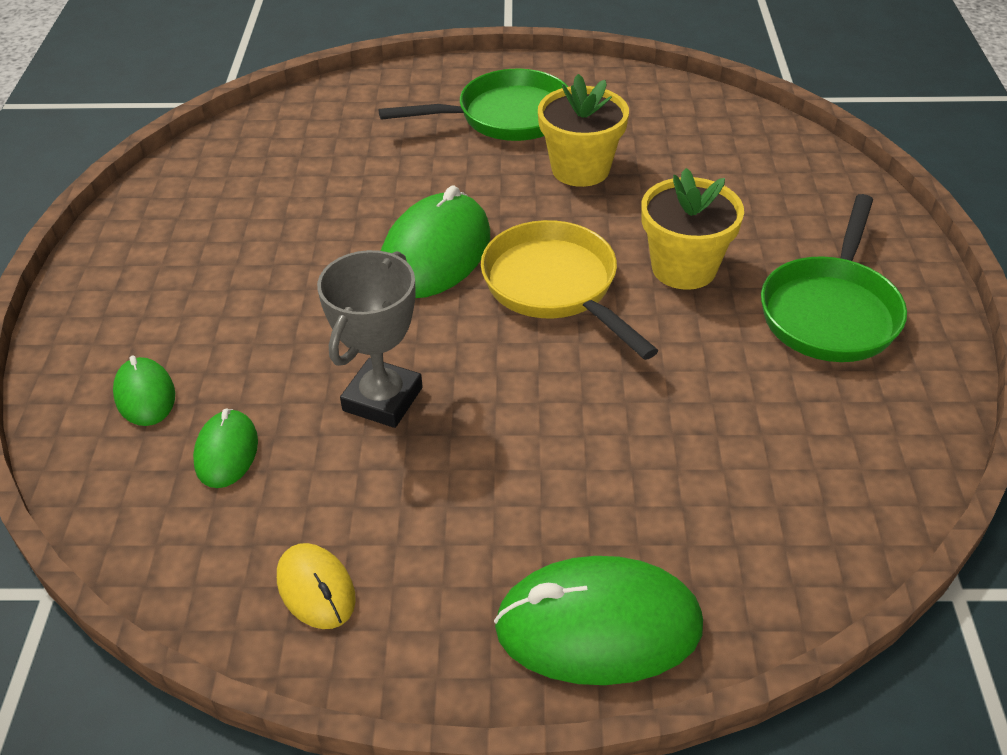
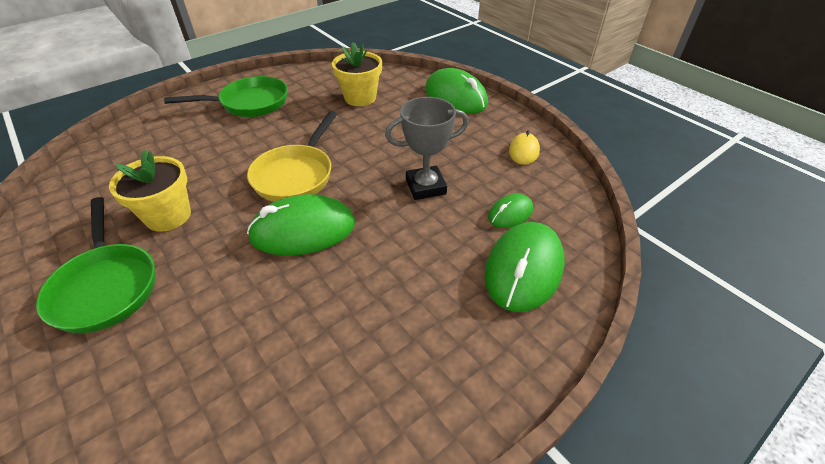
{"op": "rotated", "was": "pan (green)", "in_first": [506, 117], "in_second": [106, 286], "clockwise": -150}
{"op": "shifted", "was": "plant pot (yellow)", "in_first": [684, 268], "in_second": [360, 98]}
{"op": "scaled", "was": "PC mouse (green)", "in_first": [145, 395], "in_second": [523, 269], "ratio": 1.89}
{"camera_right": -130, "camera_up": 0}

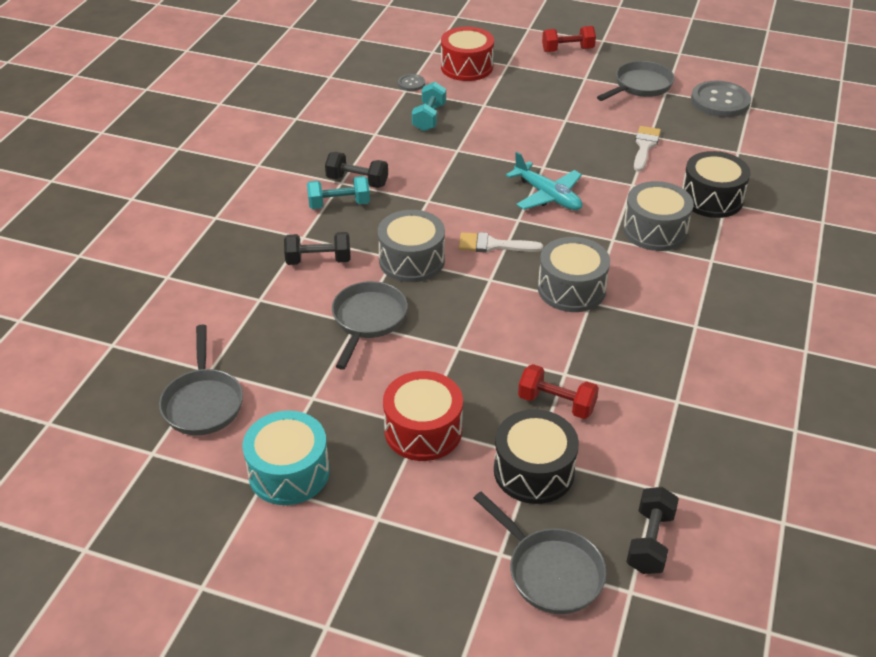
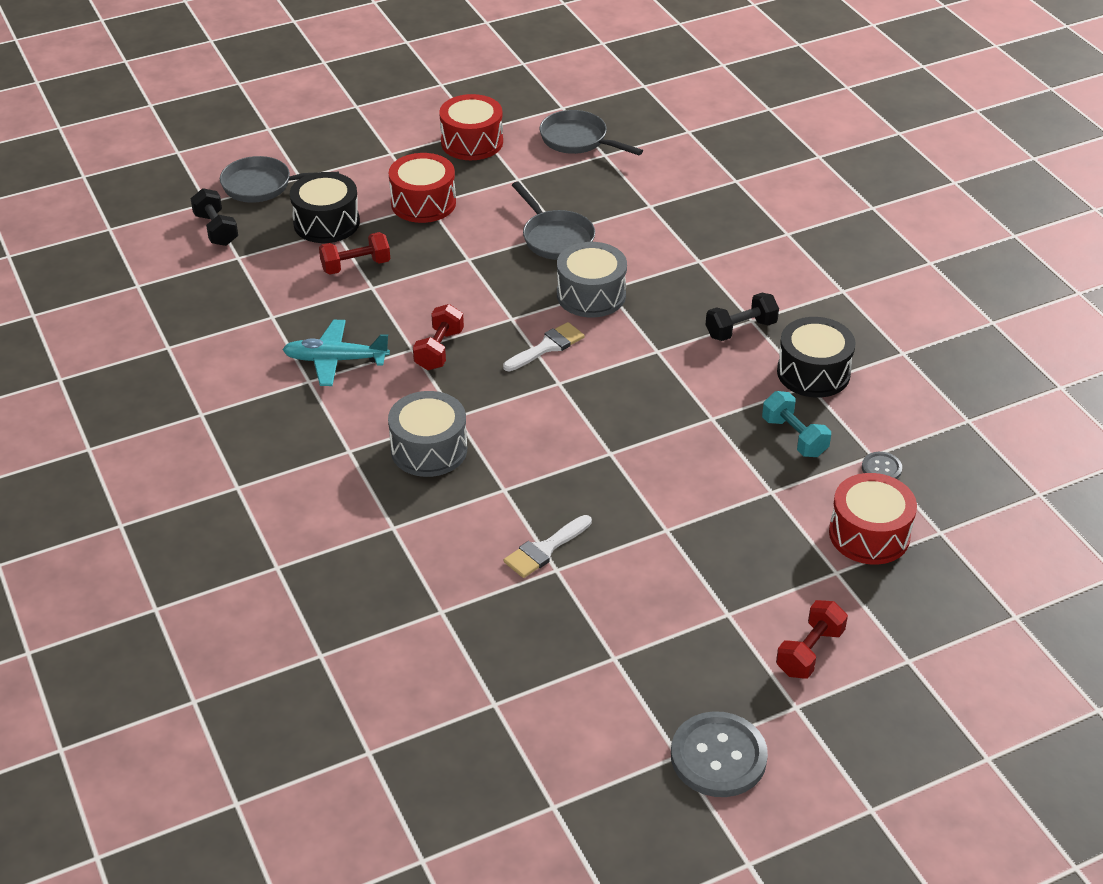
{"op": "shifted", "was": "plane (turquoise)", "in_first": [547, 196], "in_second": [335, 360]}
{"op": "swapped", "was": "snare drum (grey)", "now": "hand weight (crimson)", "in_first": [571, 289], "in_second": [439, 350]}
{"op": "repainted", "was": "snare drum (turquoise)", "now": "snare drum (crimson)", "in_first": [289, 472], "in_second": [472, 142]}
{"op": "rotated", "was": "paint brush (pure white)", "in_first": [645, 146], "in_second": [545, 549], "clockwise": 75}
{"op": "shifted", "was": "sewing button (grey)", "in_first": [720, 101], "in_second": [718, 756]}
{"op": "shifted", "was": "snare drum (ebony)", "in_first": [711, 198], "in_second": [813, 373]}
{"op": "gone", "was": "hand weight (ebony)", "in_first": [318, 260]}
{"op": "gone", "was": "hand weight (turquoise)", "in_first": [339, 204]}
{"op": "gone", "was": "pan (grey)", "in_first": [640, 86]}
{"camera_right": 135, "camera_up": 0}

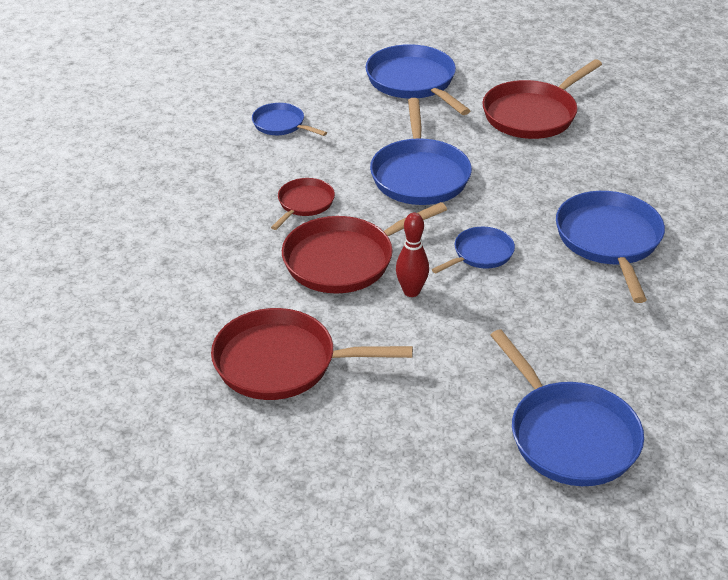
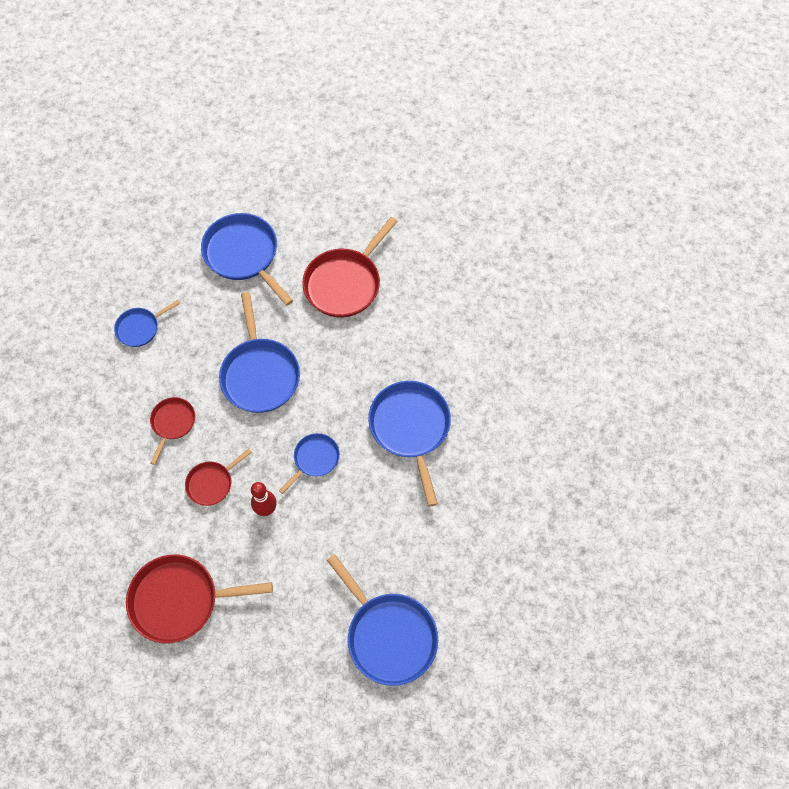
{"op": "rotated", "was": "pan (blue)", "in_first": [281, 124], "in_second": [140, 328], "clockwise": -60}
{"op": "scaled", "was": "pan (crimson)", "in_first": [344, 260], "in_second": [212, 483], "ratio": 0.55}
{"camera_right": -10, "camera_up": 25}

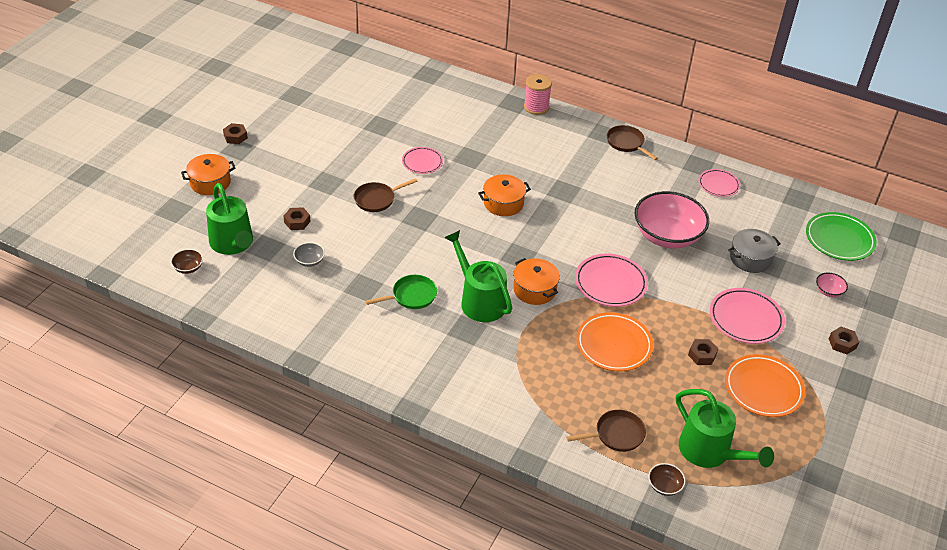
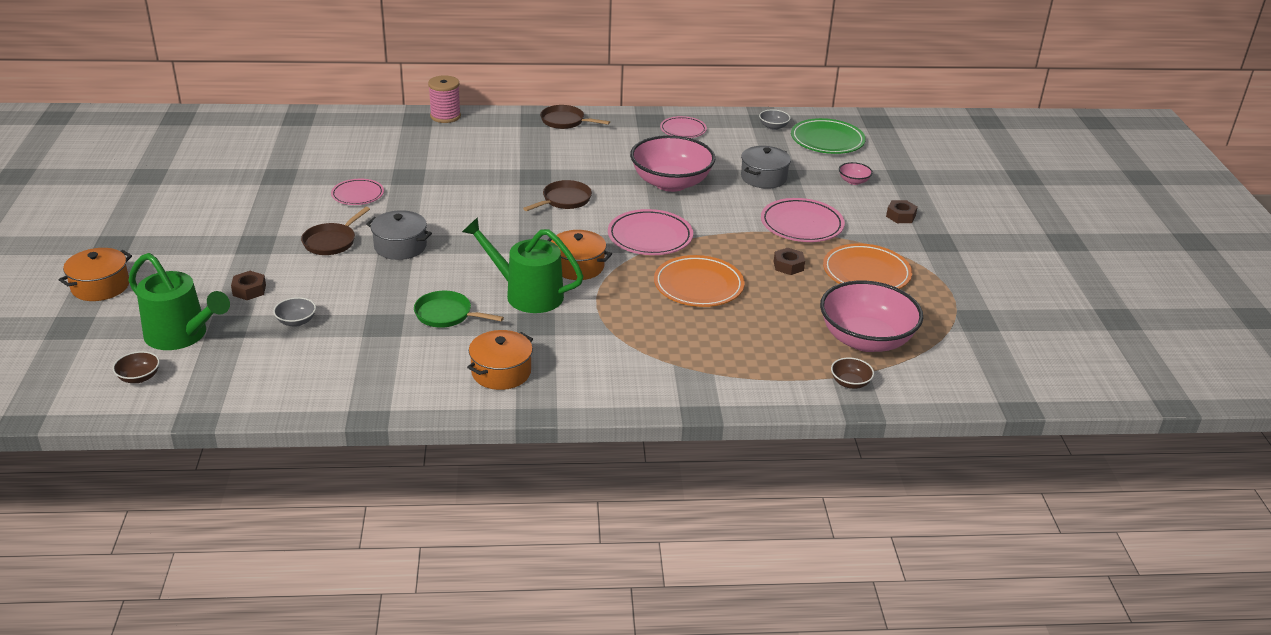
{"op": "new", "now": "stockpot (grey)", "in_second": [400, 246]}
{"op": "rotated", "was": "pan (green)", "in_first": [411, 296], "in_second": [447, 315], "clockwise": -105}
{"op": "shifted", "was": "stockpot (orange-coloured)", "in_first": [503, 203], "in_second": [501, 372]}
{"op": "shifted", "was": "pan (dark brown)", "in_first": [616, 434], "in_second": [564, 200]}
{"op": "new", "now": "deep dish (grey)", "in_second": [773, 127]}
{"op": "swapped", "was": "watering pot (green)", "now": "deep dish (pink)", "in_first": [710, 452], "in_second": [866, 340]}
{"op": "gone", "was": "hex nut (dark brown)", "in_first": [235, 137]}
{"camera_right": -30, "camera_up": -10}

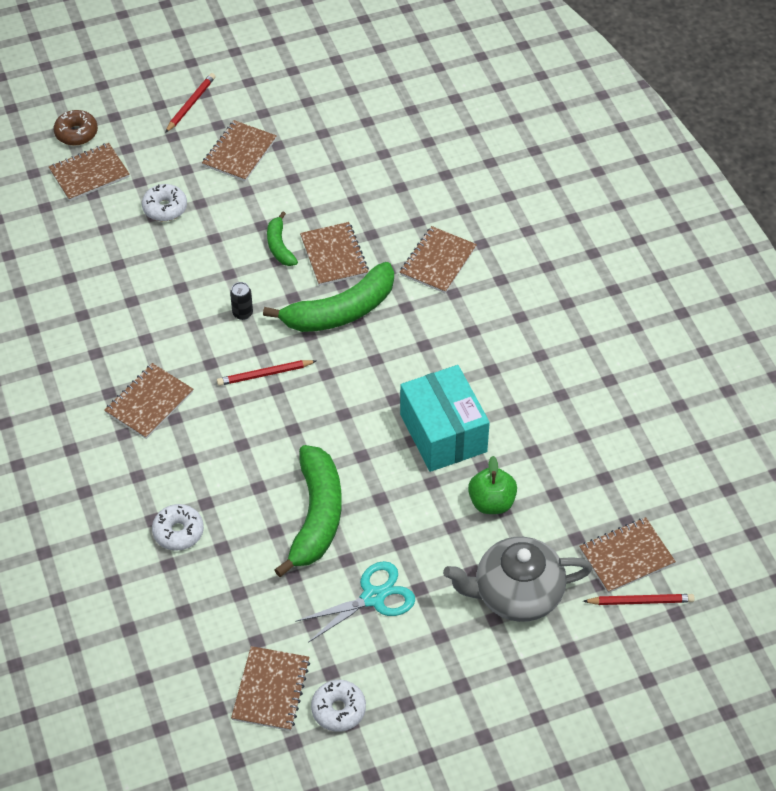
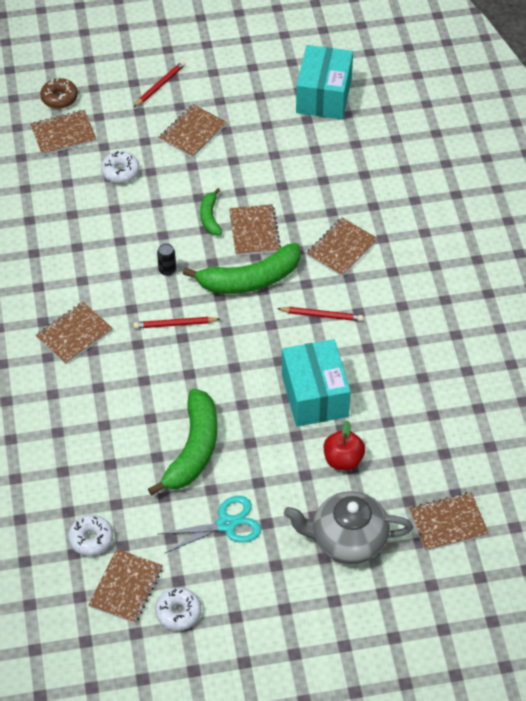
{"op": "shifted", "was": "glazed donut (pure white)", "in_first": [178, 532], "in_second": [91, 539]}
{"op": "shifted", "was": "wooden pencil (crimson)", "in_first": [640, 601], "in_second": [322, 315]}
{"op": "new", "now": "parcel (turquoise)", "in_second": [324, 96]}
{"op": "repainted", "was": "apple fruit (green)", "now": "apple fruit (crimson)", "in_first": [491, 502], "in_second": [343, 460]}
{"camera_right": 10, "camera_up": 0}

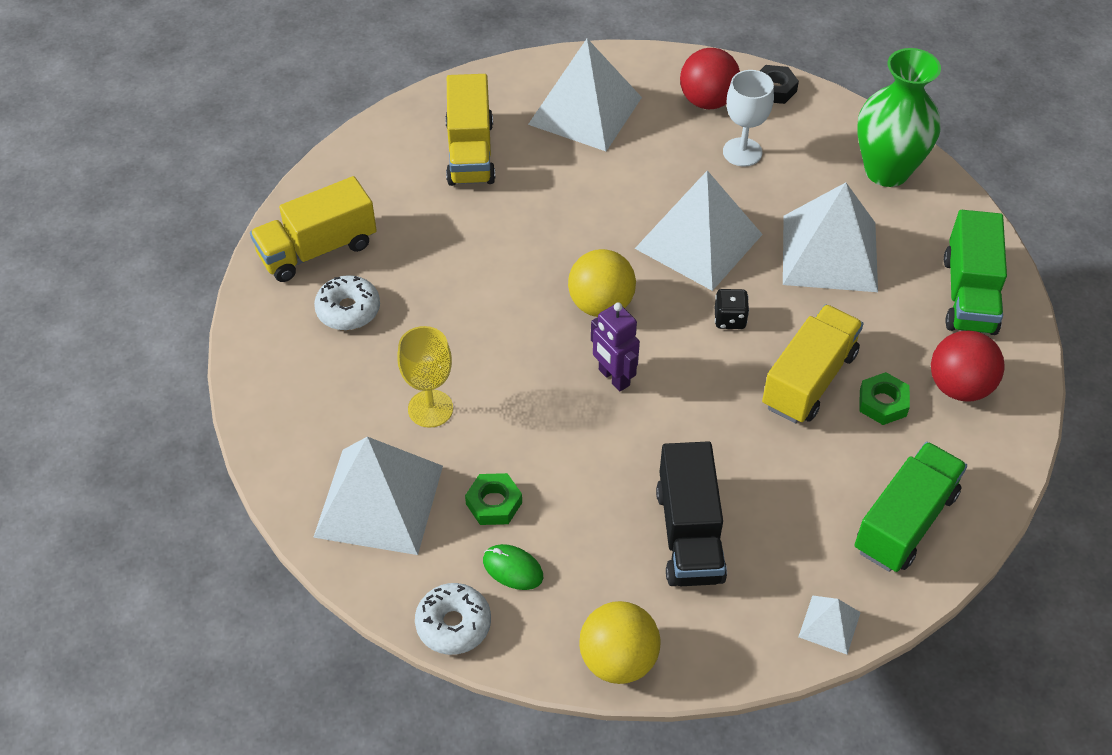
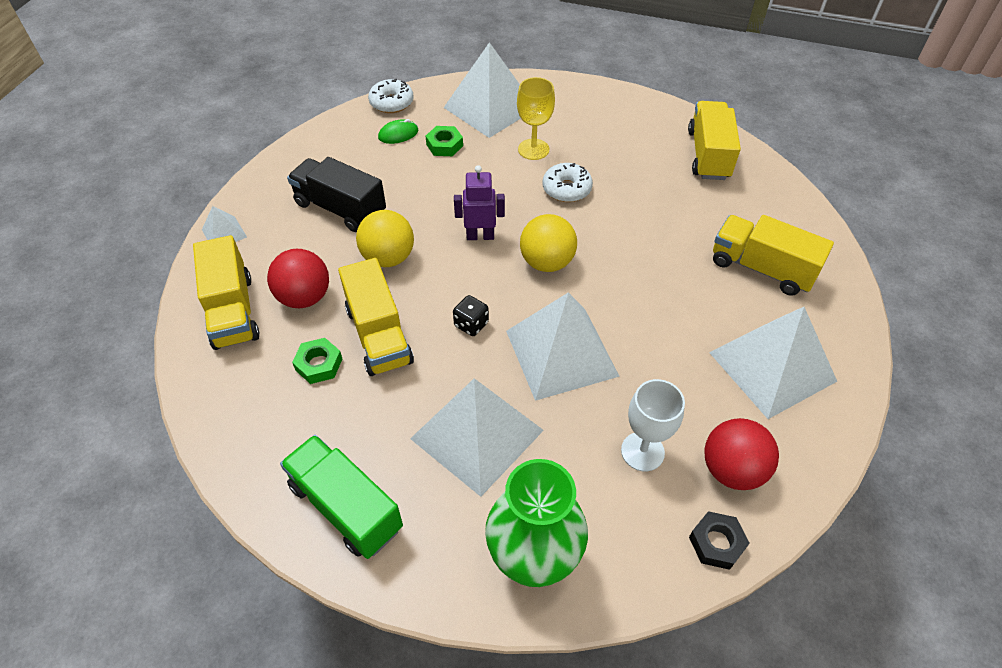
{"op": "repainted", "was": "lorry (green)", "now": "lorry (yellow)", "in_first": [905, 522], "in_second": [233, 311]}
{"op": "shifted", "was": "play ball (crimson)", "in_first": [959, 387], "in_second": [304, 297]}
{"op": "shifted", "was": "play ball (yellow)", "in_first": [618, 660], "in_second": [388, 258]}
{"op": "shifted", "was": "glazed donut (pure white)", "in_first": [348, 310], "in_second": [566, 189]}
{"camera_right": 125, "camera_up": 0}

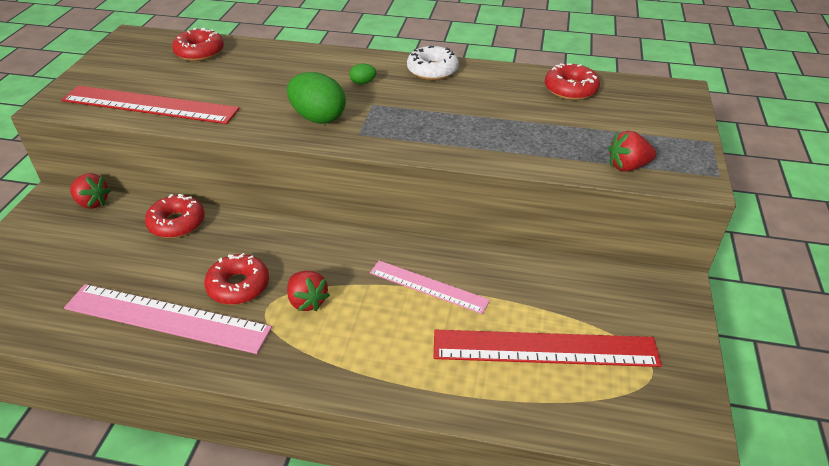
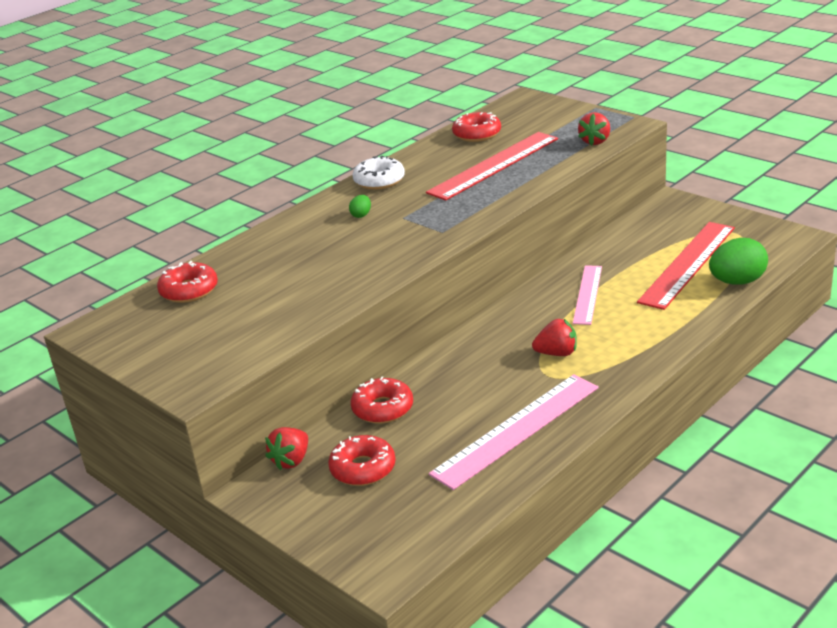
{"op": "rotated", "was": "berry (crimson)", "in_first": [92, 203], "in_second": [291, 460], "clockwise": 150}
{"op": "shifted", "was": "glazed donut (crimson)", "in_first": [238, 286], "in_second": [363, 468]}
{"op": "shifted", "was": "measuring stick (crimson)", "in_first": [150, 104], "in_second": [493, 165]}
{"op": "rotated", "was": "measuring stick (pink)", "in_first": [428, 286], "in_second": [587, 294], "clockwise": -45}
{"op": "shifted", "was": "egg shape (green)", "in_first": [318, 118], "in_second": [737, 282]}
{"camera_right": -55, "camera_up": -10}

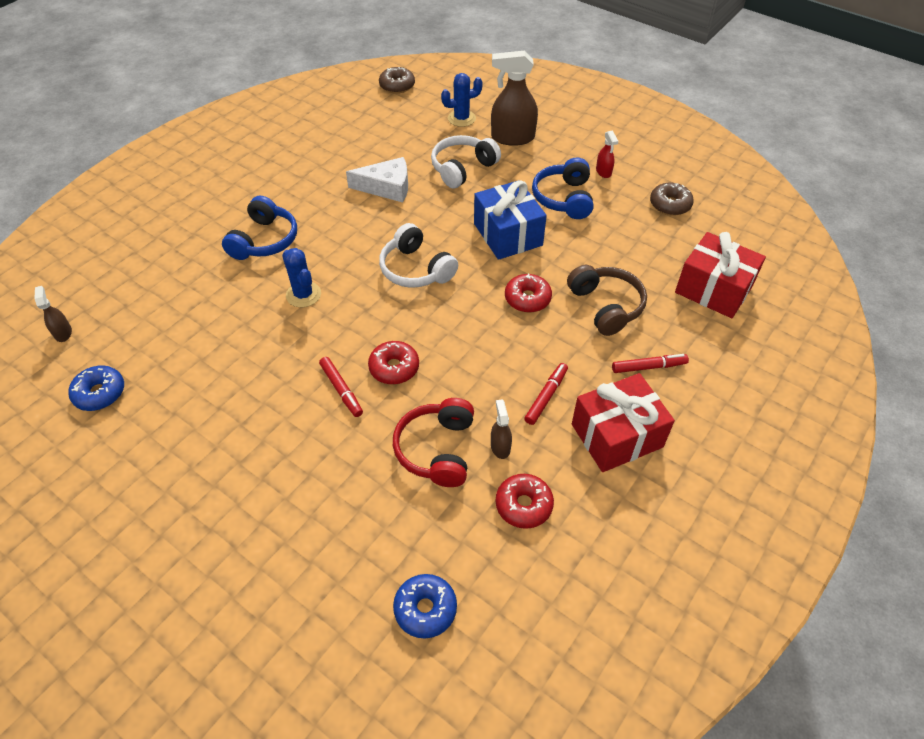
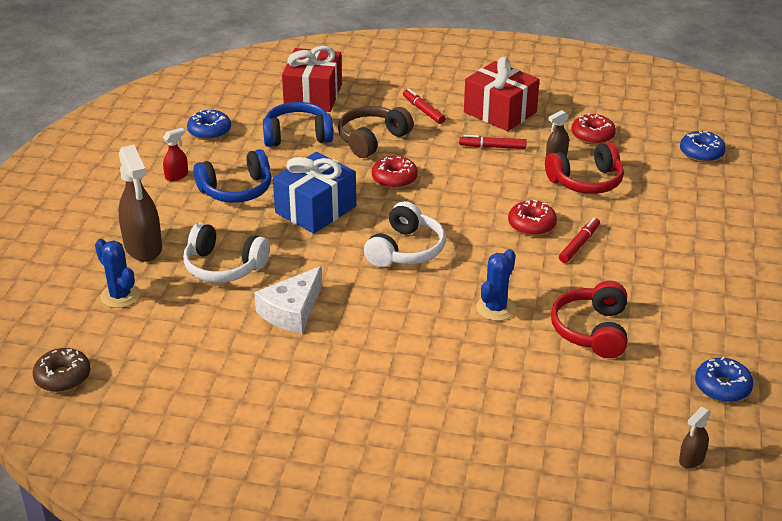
{"op": "repainted", "was": "glazed donut (dark brown)", "now": "glazed donut (blue)", "in_first": [670, 205], "in_second": [209, 131]}
{"op": "rotated", "was": "piece of cheese (pure white)", "in_first": [387, 187], "in_second": [292, 311], "clockwise": -120}
{"op": "shifted", "was": "headset (blue)", "in_first": [264, 240], "in_second": [297, 135]}
{"op": "new", "now": "headset (crimson)", "in_second": [592, 330]}
{"camera_right": -115, "camera_up": -15}

